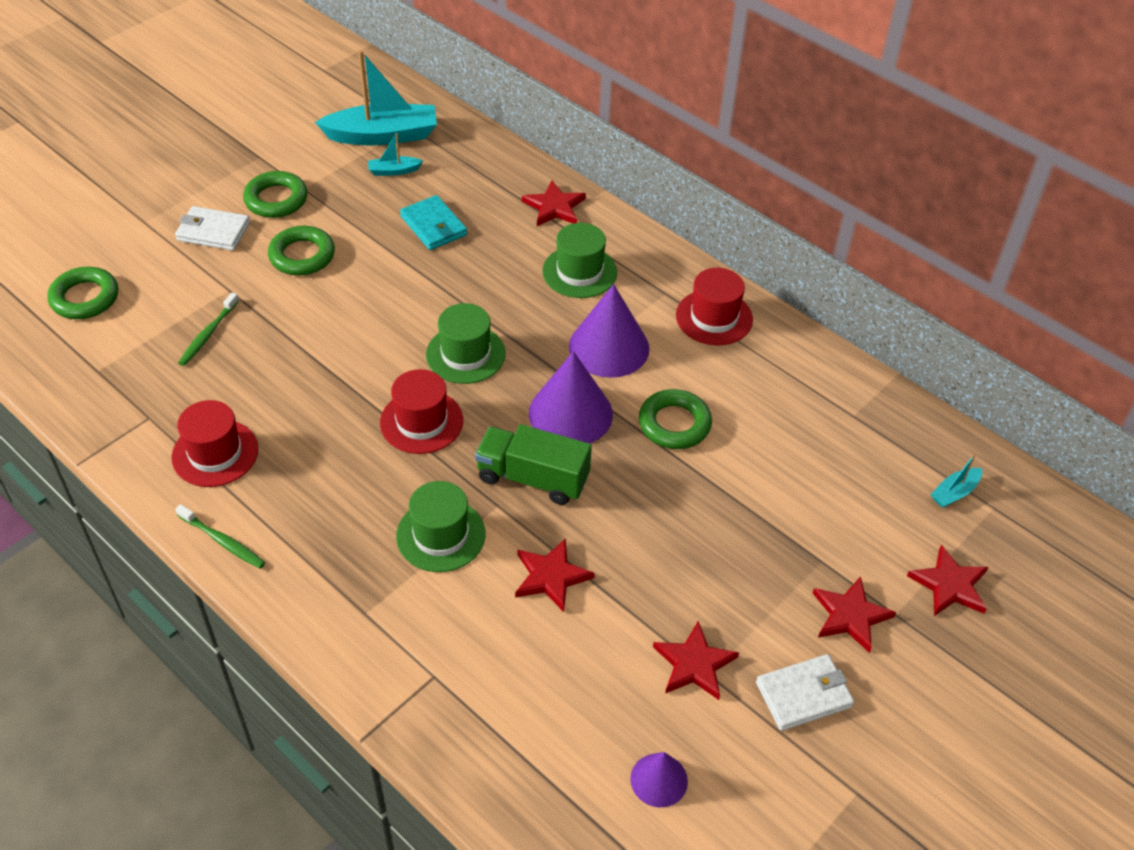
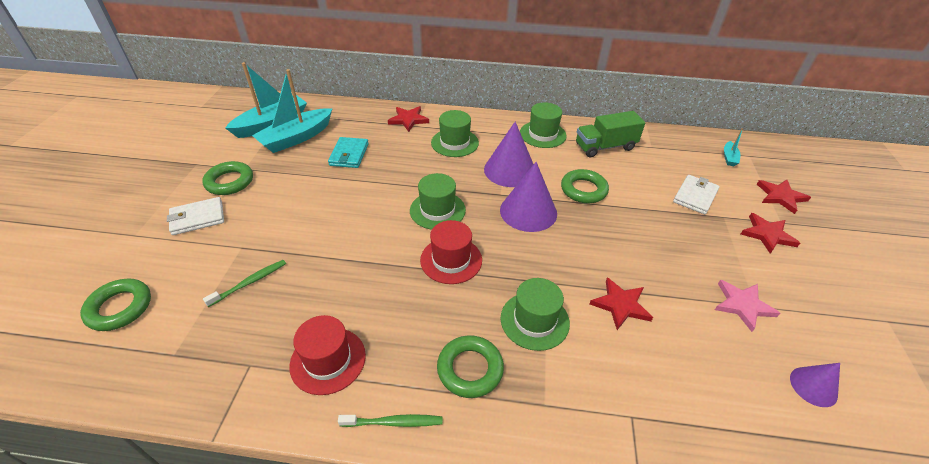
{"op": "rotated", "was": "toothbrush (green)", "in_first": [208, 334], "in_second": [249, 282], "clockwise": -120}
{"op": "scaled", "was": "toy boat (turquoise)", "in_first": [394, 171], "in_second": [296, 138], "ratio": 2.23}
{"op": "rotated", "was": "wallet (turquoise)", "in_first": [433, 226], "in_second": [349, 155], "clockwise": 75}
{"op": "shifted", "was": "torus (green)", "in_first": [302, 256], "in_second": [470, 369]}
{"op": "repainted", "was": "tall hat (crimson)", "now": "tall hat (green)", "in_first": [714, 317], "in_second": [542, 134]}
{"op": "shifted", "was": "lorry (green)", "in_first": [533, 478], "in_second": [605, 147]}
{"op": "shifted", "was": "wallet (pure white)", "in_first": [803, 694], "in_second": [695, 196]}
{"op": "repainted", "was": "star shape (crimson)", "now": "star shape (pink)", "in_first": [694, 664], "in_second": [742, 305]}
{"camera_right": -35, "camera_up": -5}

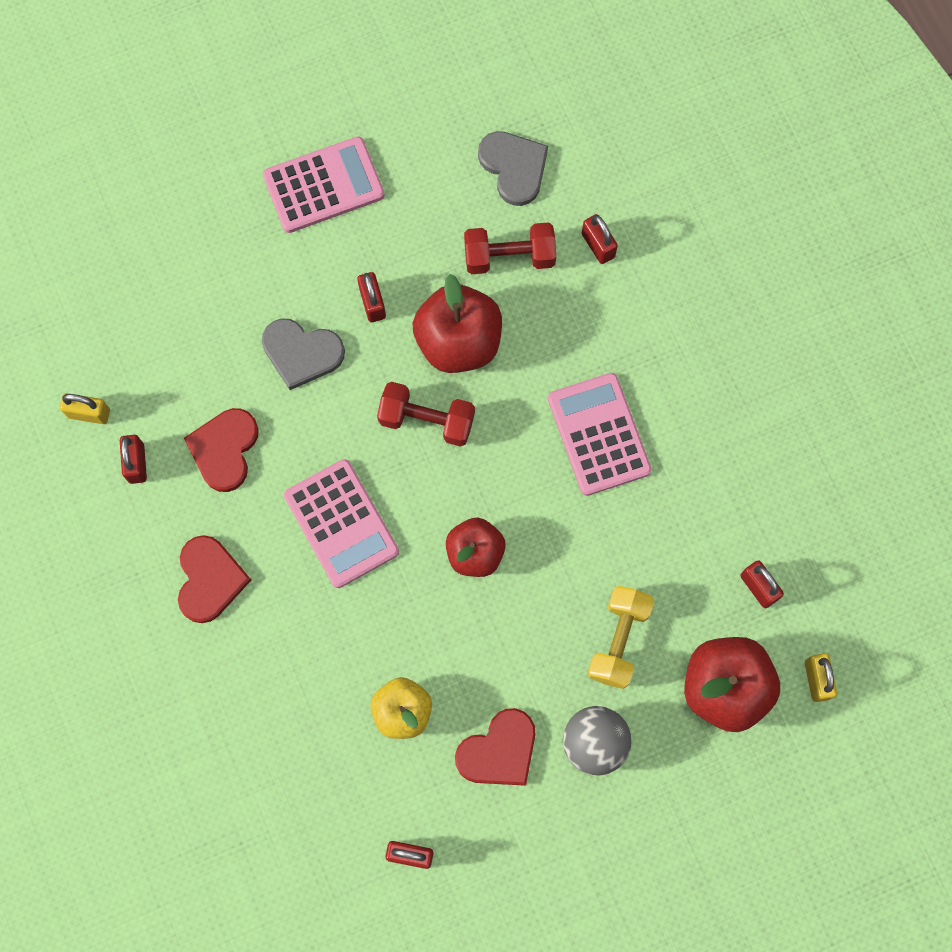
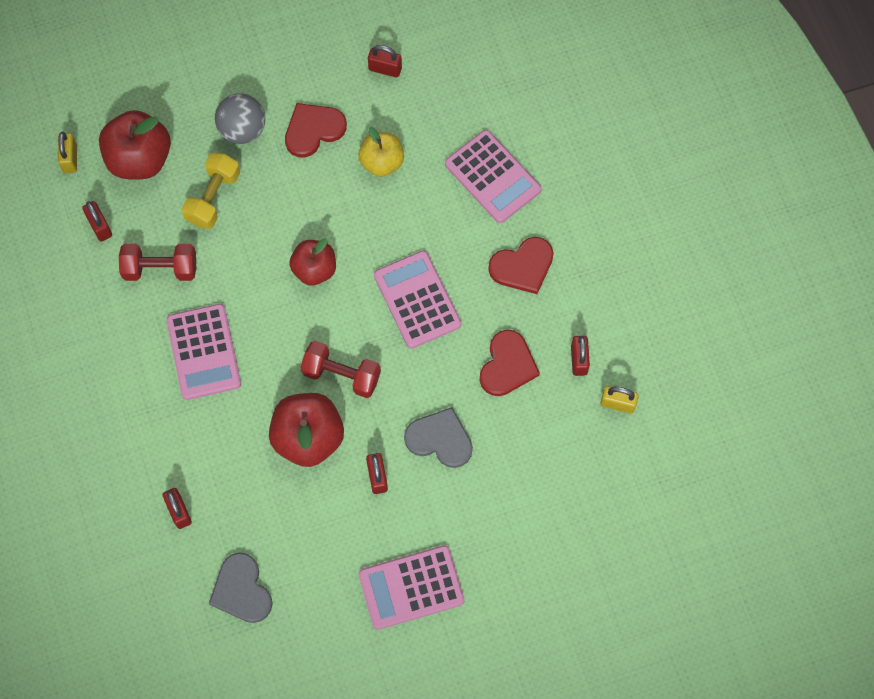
{"op": "shifted", "was": "hand weight (crimson)", "in_first": [509, 257], "in_second": [160, 269]}
{"op": "new", "now": "pocket calculator (pink)", "in_second": [492, 177]}
{"op": "rotated", "was": "heart shape (crimson)", "in_first": [209, 580], "in_second": [522, 266], "clockwise": -120}
{"camera_right": -175, "camera_up": -5}

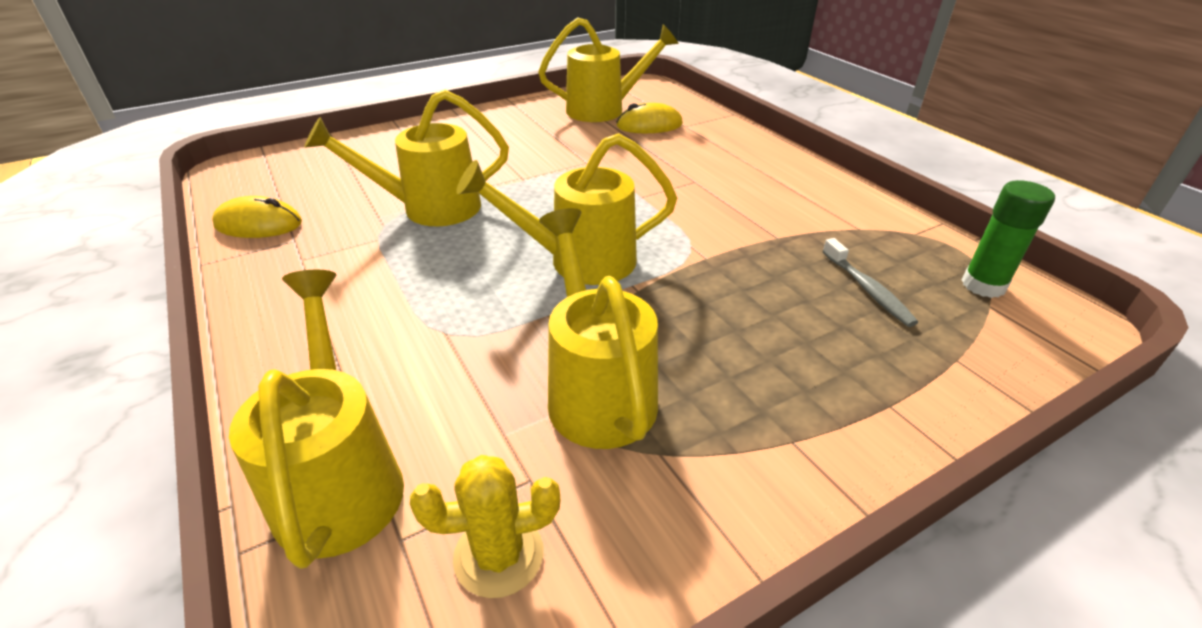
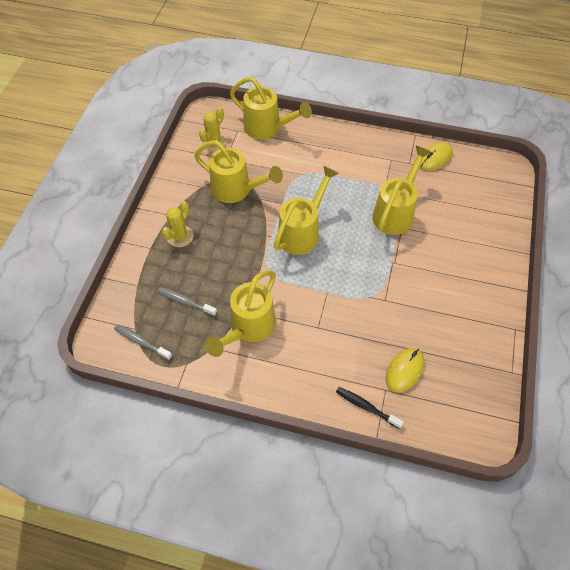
{"op": "swapped", "was": "glue (green)", "now": "toothbrush (grey)", "in_first": [983, 285], "in_second": [141, 342]}
{"op": "new", "now": "cactus (yellow)", "in_second": [180, 236]}
{"op": "shifted", "was": "watering pot (yellow)", "in_first": [603, 110], "in_second": [249, 327]}
{"op": "new", "now": "toothbrush (ebony)", "in_second": [366, 407]}
{"camera_right": 135, "camera_up": 20}

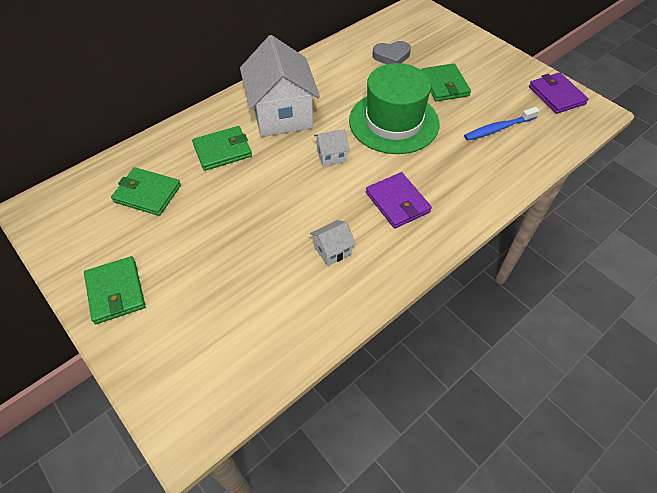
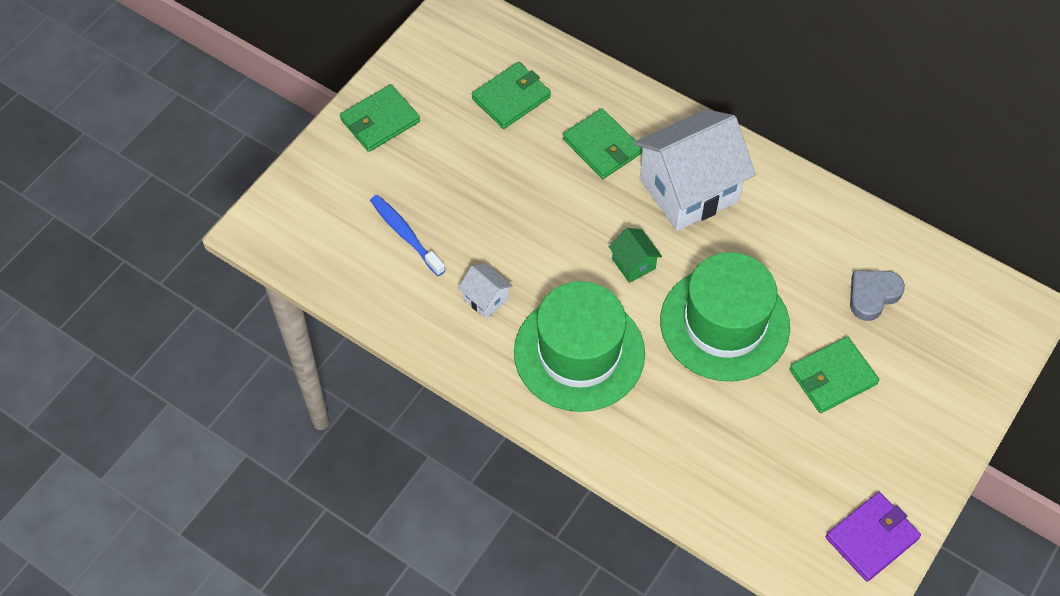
{"op": "shifted", "was": "toothbrush (blue)", "in_first": [498, 128], "in_second": [405, 234]}
{"op": "rotated", "was": "wallet (green)", "in_first": [147, 193], "in_second": [511, 98], "clockwise": 45}
{"op": "swapped", "was": "wallet (purple)", "now": "tall hat (green)", "in_first": [397, 202], "in_second": [579, 353]}
{"op": "repainted", "was": "cottage (pure white)", "now": "cottage (green)", "in_first": [331, 156], "in_second": [633, 264]}
{"op": "rotated", "was": "heart shape (grey)", "in_first": [391, 56], "in_second": [872, 295], "clockwise": 75}
{"camera_right": 75, "camera_up": 5}

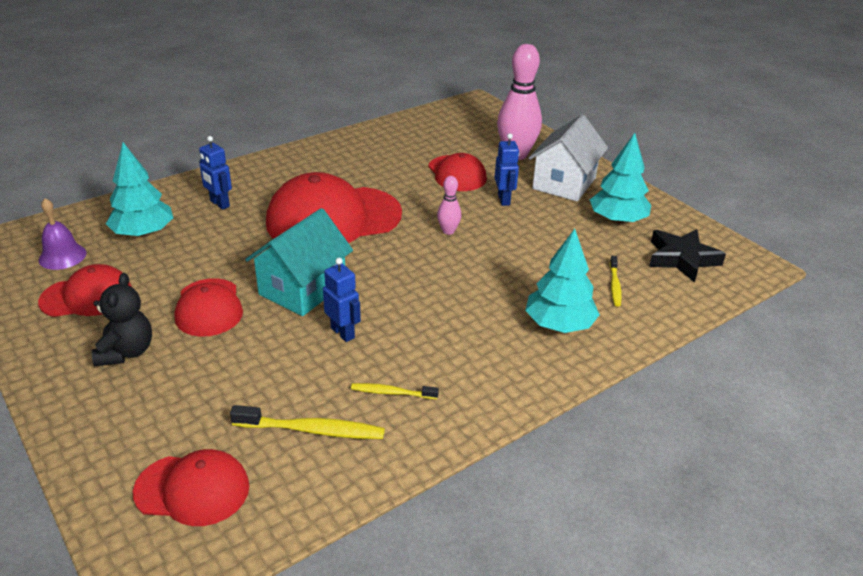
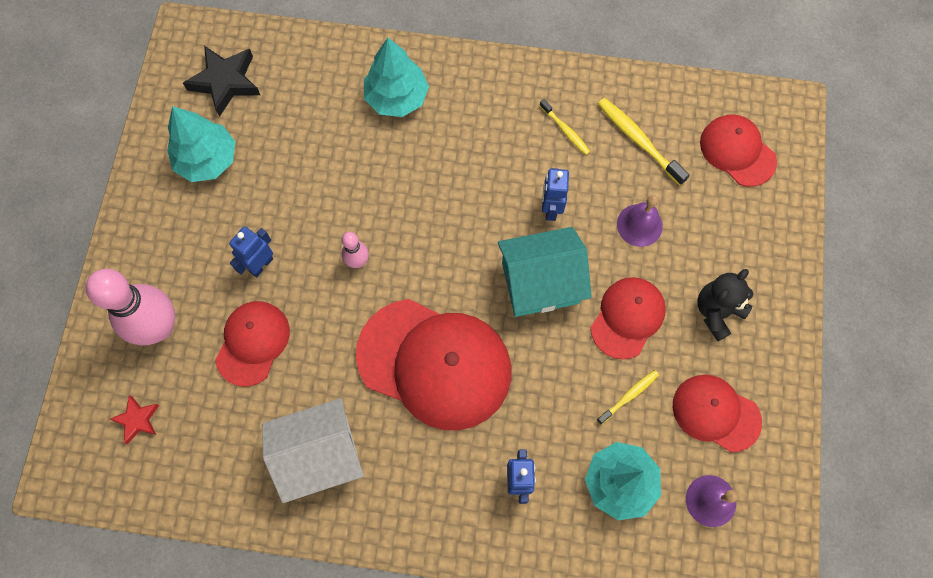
{"op": "new", "now": "star shape (crimson)", "in_second": [137, 420]}
{"op": "shifted", "was": "cottage (pure white)", "in_first": [564, 183], "in_second": [320, 455]}
{"op": "shifted", "was": "toothbrush (yellow)", "in_first": [614, 285], "in_second": [628, 396]}
{"op": "new", "now": "hand bell (purple)", "in_second": [639, 225]}
{"camera_right": -135, "camera_up": 35}

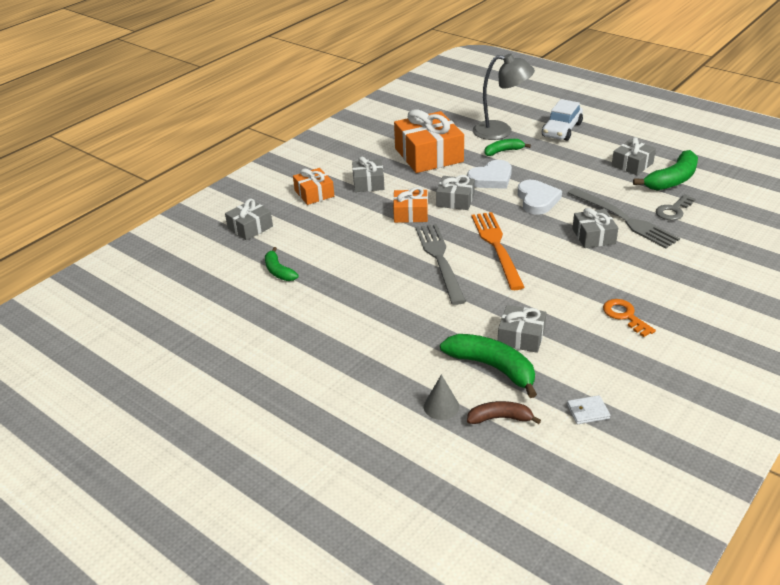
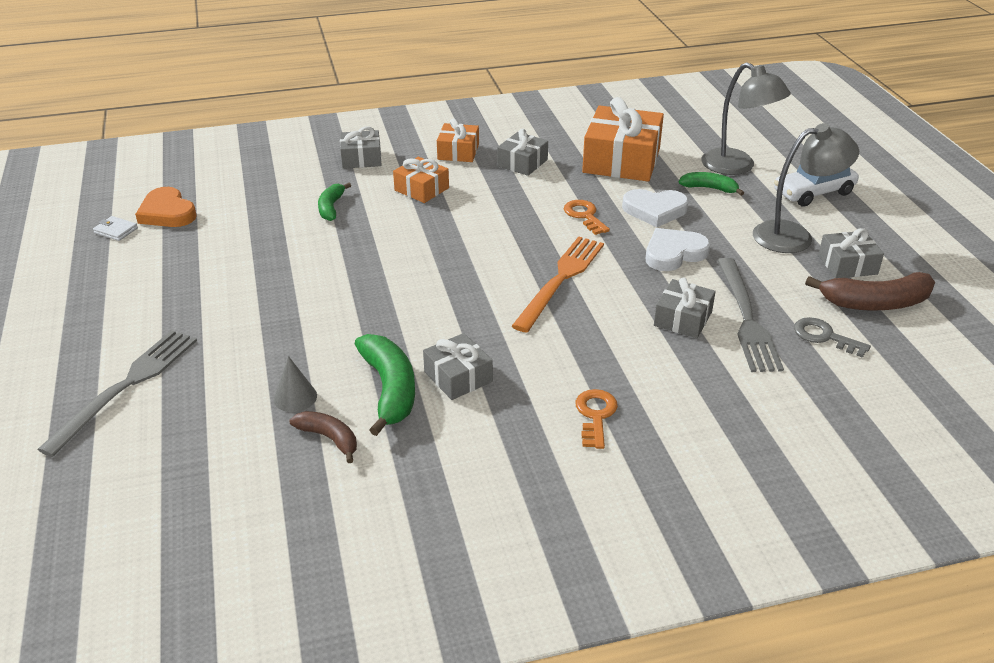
{"op": "shifted", "was": "fork (grey)", "in_first": [440, 260], "in_second": [126, 387]}
{"op": "shifted", "was": "wallet (pure white)", "in_first": [587, 411], "in_second": [116, 230]}
{"op": "new", "now": "heart shape (orange-coloured)", "in_second": [167, 213]}
{"op": "shifted", "was": "gift (orange-coloured)", "in_first": [410, 214], "in_second": [421, 189]}
{"op": "swapped", "was": "gift (grey)", "now": "door key (orange-coloured)", "in_first": [455, 200], "in_second": [584, 216]}
{"op": "rotated", "was": "heart shape (pure white)", "in_first": [537, 200], "in_second": [674, 253], "clockwise": -150}
{"op": "new", "now": "reading lamp (grey)", "in_second": [794, 236]}
{"op": "rotated", "was": "door key (grey)", "in_first": [673, 210], "in_second": [824, 337], "clockwise": 45}
{"op": "repainted", "was": "toy banana (green)", "now": "toy banana (dark brown)", "in_first": [672, 180], "in_second": [875, 303]}
{"camera_right": 35, "camera_up": 0}

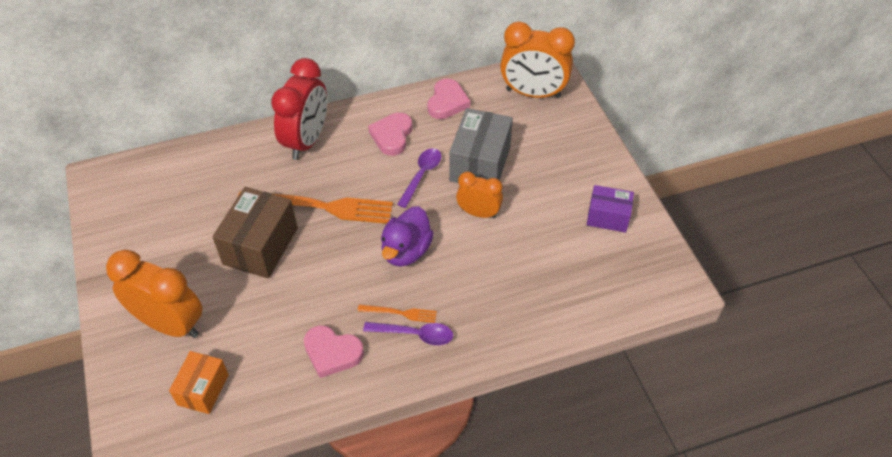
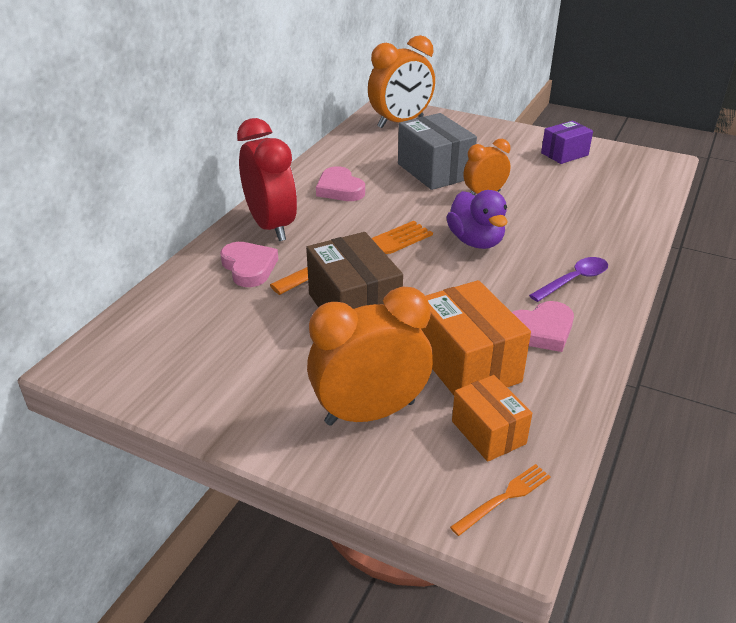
{"op": "shifted", "was": "heart shape (pink)", "in_first": [447, 102], "in_second": [249, 267]}
{"op": "new", "now": "parcel (orange-coloured)", "in_second": [467, 364]}
{"op": "shifted", "was": "fork (orange-coloured)", "in_first": [400, 313], "in_second": [504, 498]}
{"op": "gone", "was": "tablespoon (purple)", "in_first": [421, 175]}
{"camera_right": -45, "camera_up": -15}

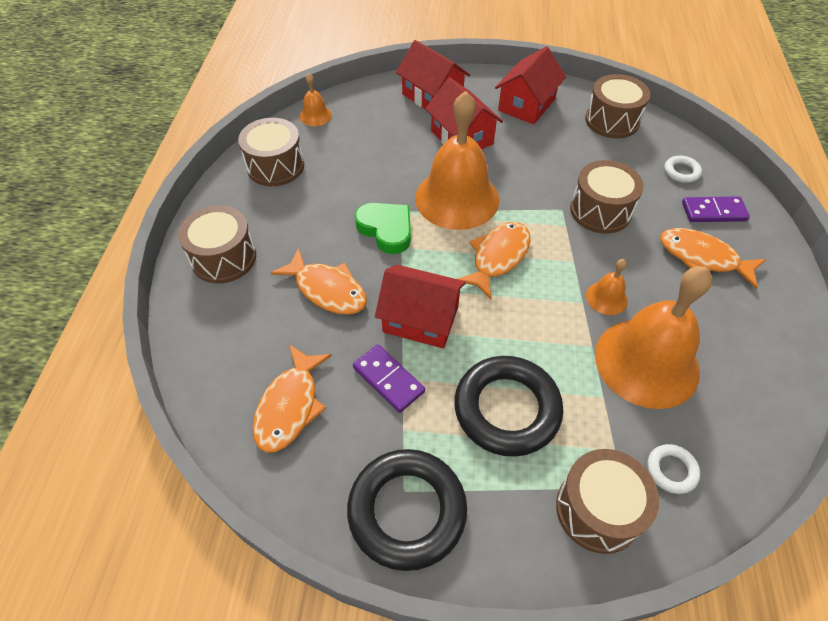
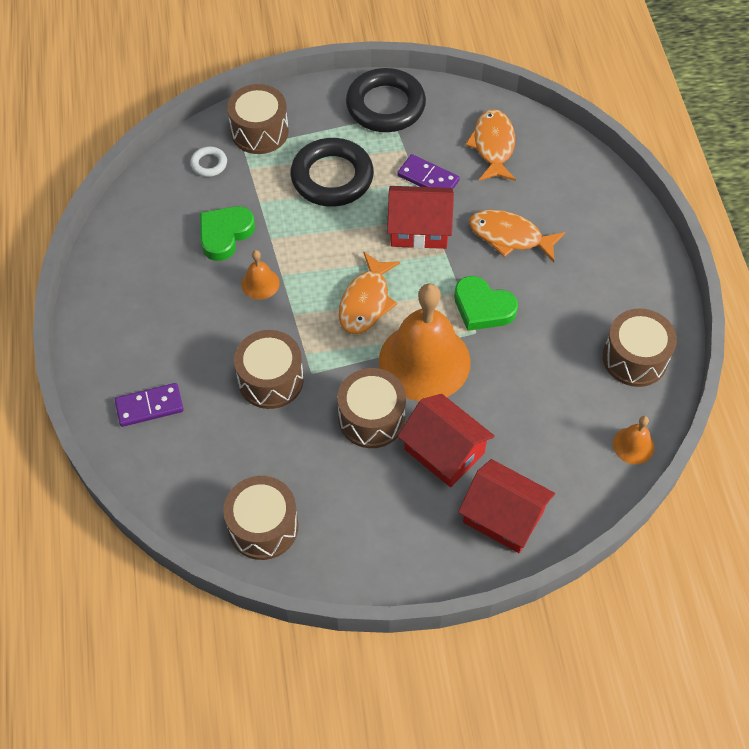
{"op": "swapped", "was": "hand bell (orange-coloured)", "now": "heart shape (green)", "in_first": [646, 362], "in_second": [225, 234]}
{"op": "shifted", "was": "snare drum (dark brown)", "in_first": [224, 258], "in_second": [371, 418]}
{"op": "gone", "was": "cottage (crimson)", "in_first": [526, 105]}
{"op": "gone", "was": "toy fish (orange-coloured)", "in_first": [702, 258]}
{"op": "gone", "was": "torus (pure white)", "in_first": [681, 172]}
{"camera_right": 165, "camera_up": 5}

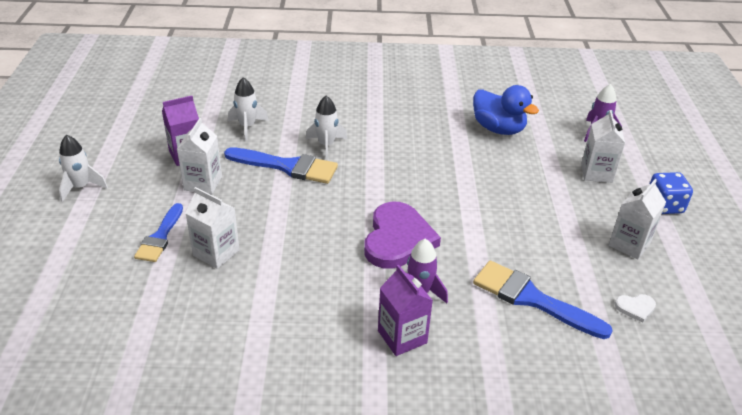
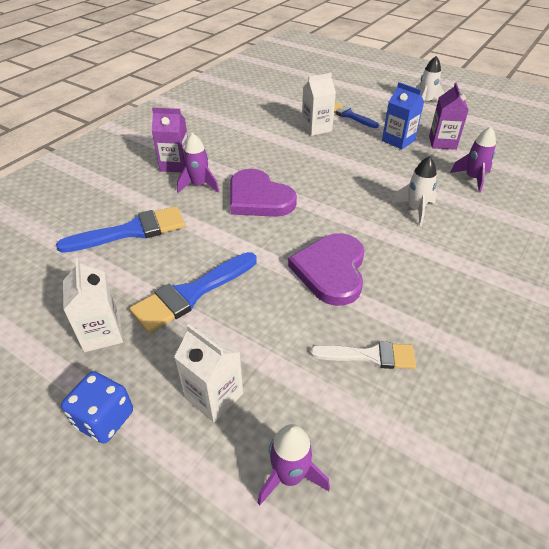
{"op": "shifted", "was": "paint brush (blue)", "in_first": [287, 166], "in_second": [191, 294]}
{"op": "new", "now": "heart shape (purple)", "in_second": [331, 270]}
{"op": "swapped", "was": "rubber duck (blue)", "now": "paint brush (pure white)", "in_first": [498, 129], "in_second": [370, 356]}
{"op": "repainted", "was": "juice carton (pure white)", "now": "juice carton (blue)", "in_first": [203, 183], "in_second": [398, 140]}
{"op": "repainted", "was": "spaceship (pure white)", "now": "spaceship (purple)", "in_first": [247, 127], "in_second": [472, 178]}
{"op": "gone", "was": "heart shape (pure white)", "in_first": [635, 308]}
{"camera_right": 125, "camera_up": 5}

